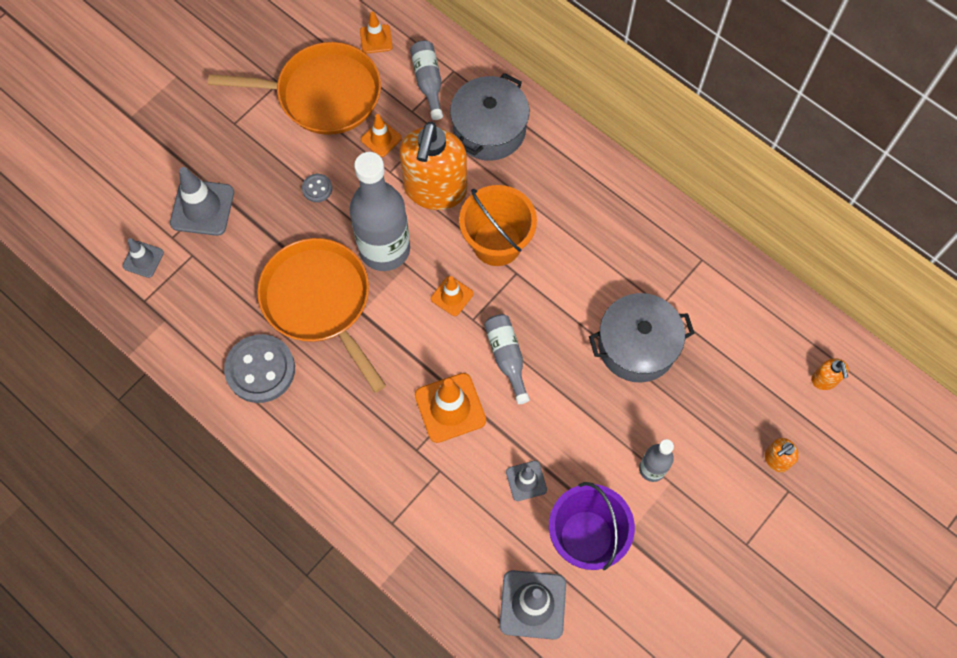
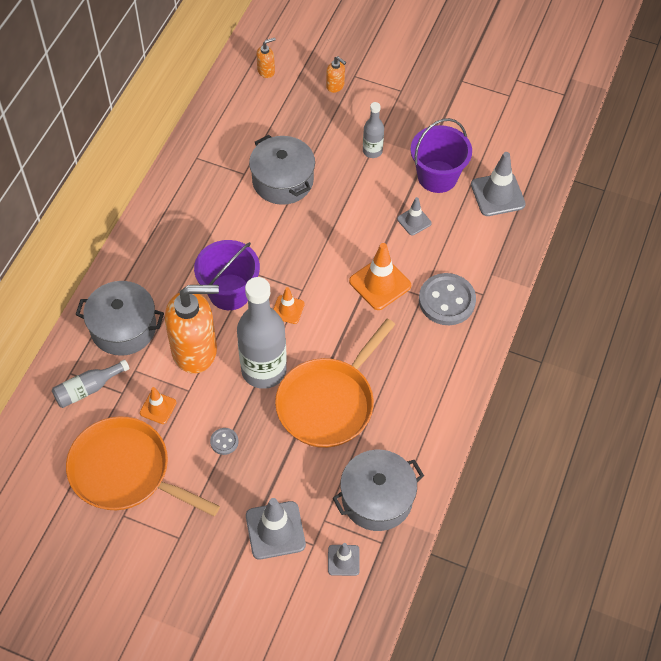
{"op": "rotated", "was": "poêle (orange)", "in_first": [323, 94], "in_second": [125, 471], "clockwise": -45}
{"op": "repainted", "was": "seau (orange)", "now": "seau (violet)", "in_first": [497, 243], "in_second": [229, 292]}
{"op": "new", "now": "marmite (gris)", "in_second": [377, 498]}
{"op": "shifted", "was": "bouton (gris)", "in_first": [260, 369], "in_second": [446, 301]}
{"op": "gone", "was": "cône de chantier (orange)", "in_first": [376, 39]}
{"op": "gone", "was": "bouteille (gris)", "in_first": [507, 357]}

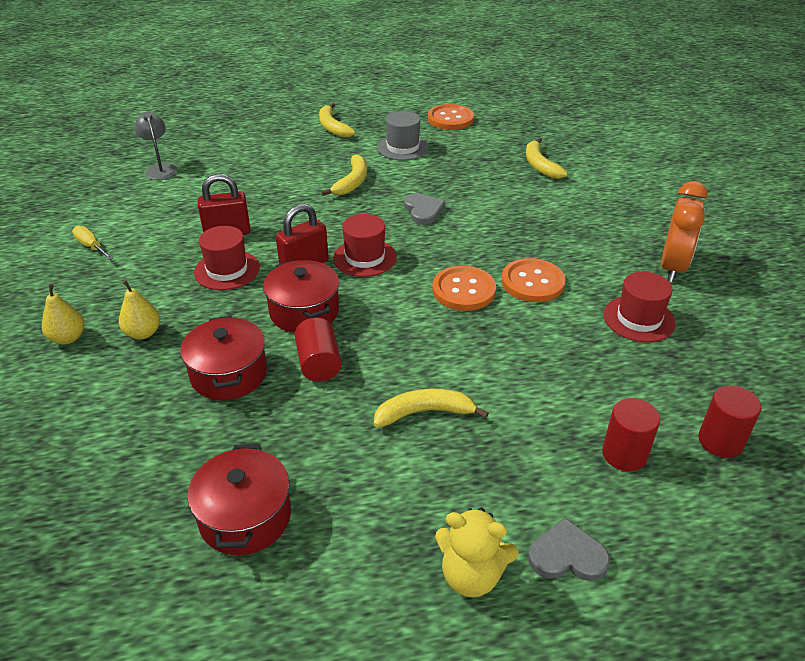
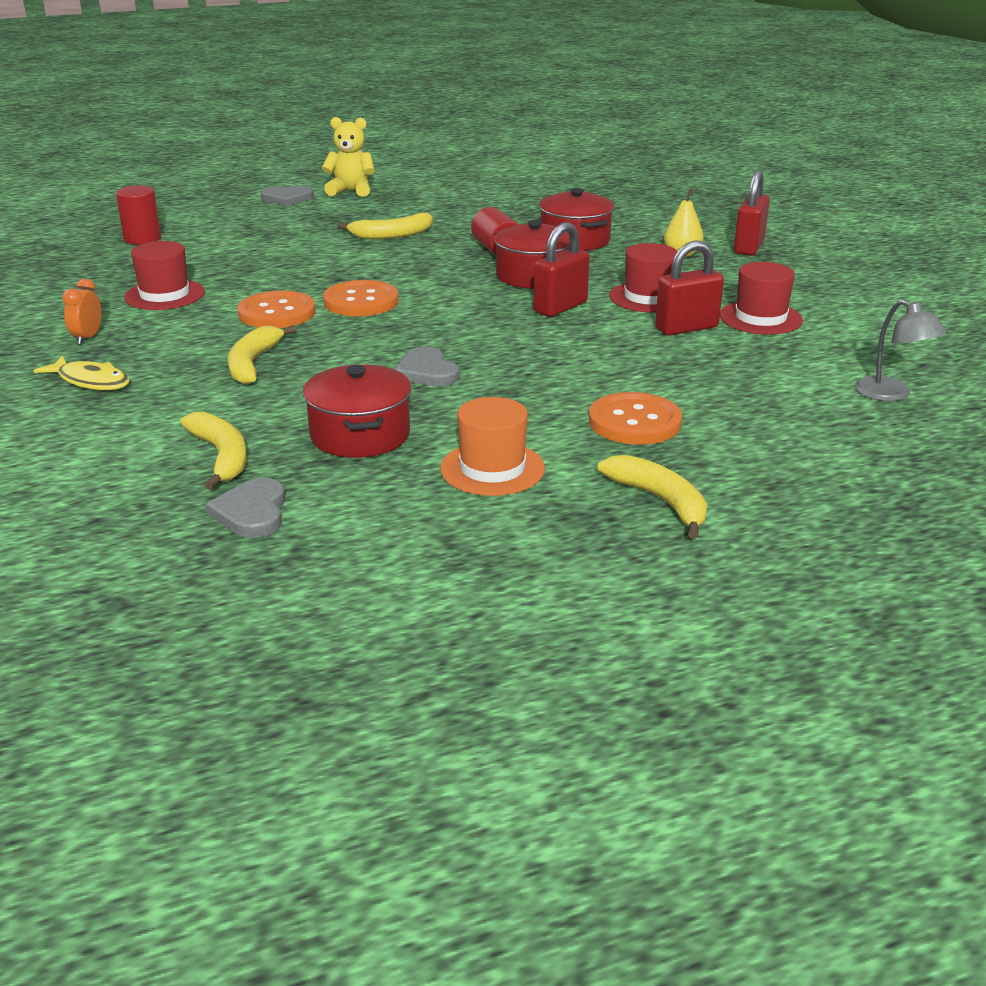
{"op": "new", "now": "poisson (jaune)", "in_second": [91, 381]}
{"op": "scaled", "was": "réveil (orange)", "in_first": [672, 267], "in_second": [87, 338], "ratio": 0.51}
{"op": "new", "now": "cœur (gris)", "in_second": [252, 512]}
{"op": "shifted", "was": "banane (jaune)", "in_first": [352, 182], "in_second": [253, 363]}
{"op": "shifted", "was": "marmite (rouge)", "in_first": [245, 517], "in_second": [360, 435]}
{"op": "repainted", "was": "chapeau (gris)", "now": "chapeau (orange)", "in_first": [403, 147], "in_second": [492, 469]}
{"op": "shifted", "was": "bouton (orange)", "in_first": [450, 119], "in_second": [634, 422]}
{"op": "shifted", "was": "chapeau (rouge)", "in_first": [365, 257], "in_second": [760, 318]}
{"op": "swapped", "was": "poire (jaune)", "now": "cadenas (rouge)", "in_first": [68, 338], "in_second": [748, 247]}
{"op": "gone", "was": "tournevis (jaune)", "in_first": [91, 246]}
{"op": "gone", "was": "cylindre (rouge)", "in_first": [624, 454]}

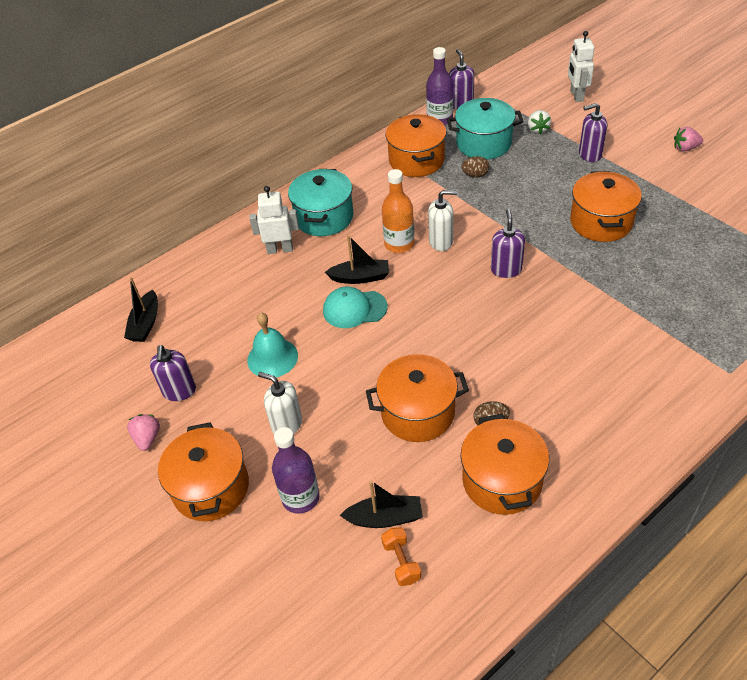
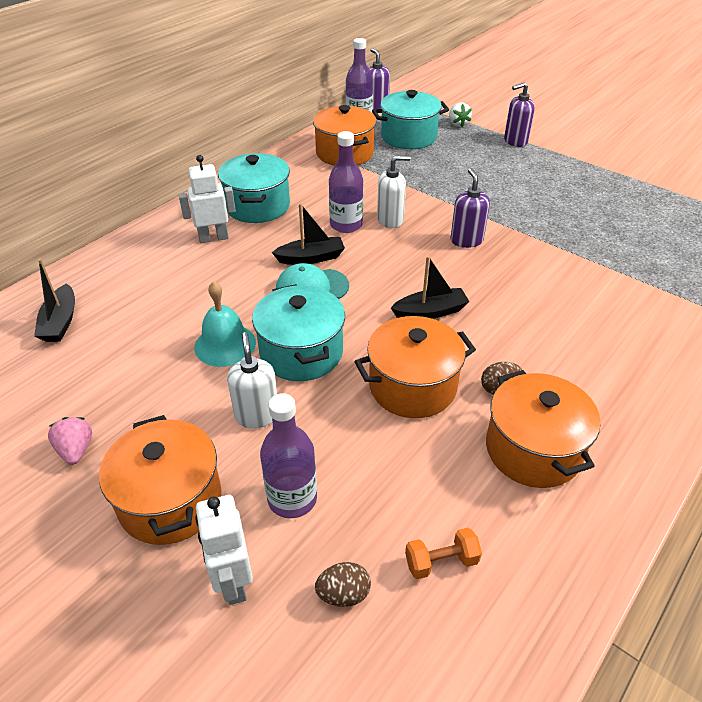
{"op": "shifted", "was": "robot (blanc)", "in_first": [576, 95], "in_second": [233, 581]}
{"op": "rotated", "was": "distributeur de savon (blanc)", "in_first": [286, 424], "in_second": [257, 415], "clockwise": 60}
{"op": "new", "now": "marmite (turquoise)", "in_second": [301, 352]}
{"op": "shifted", "was": "œuf (marron)", "in_first": [475, 175], "in_second": [343, 594]}
{"op": "repainted", "was": "bouteille (orange)", "now": "bouteille (violet)", "in_first": [399, 244], "in_second": [346, 225]}
{"op": "shifted", "was": "bateau (noir)", "in_first": [385, 518], "in_second": [430, 312]}
{"op": "rotated", "was": "haltère (orange)", "in_first": [401, 562], "in_second": [441, 562], "clockwise": -75}
{"op": "gone", "was": "distributeur de savon (violet)", "in_first": [179, 391]}
{"op": "gone", "was": "marmite (orange)", "in_first": [601, 222]}
{"op": "gone", "was": "fraise (rose)", "in_first": [685, 148]}

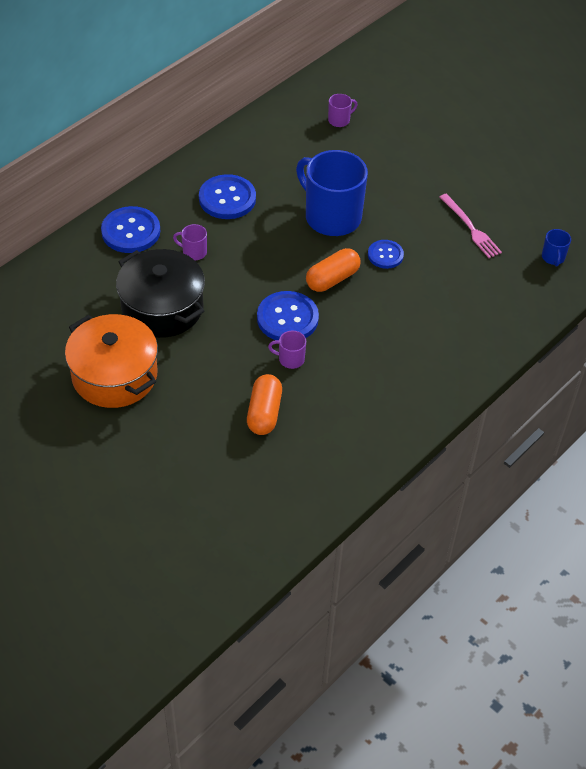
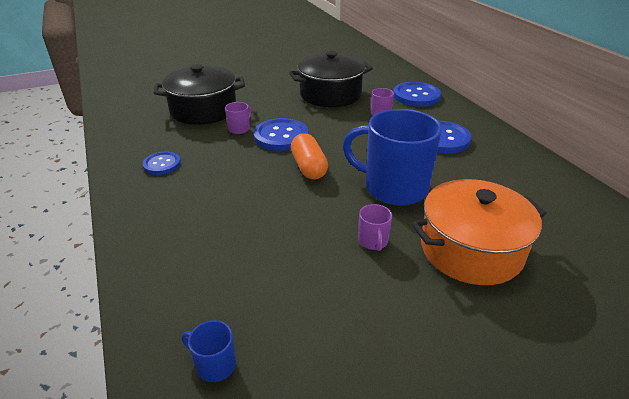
{"op": "shifted", "was": "bouton (bleu)", "in_first": [385, 255], "in_second": [162, 164]}
{"op": "swapped", "was": "gélule (orange)", "now": "marmite (noir)", "in_first": [264, 413], "in_second": [203, 110]}
{"op": "rotated", "was": "tasse (bleu)", "in_first": [331, 217], "in_second": [394, 188], "clockwise": -135}
{"op": "shifted", "was": "tasse (violet)", "in_first": [339, 120], "in_second": [373, 241]}
{"op": "shifted", "was": "marmite (orange)", "in_first": [115, 375], "in_second": [471, 250]}
{"op": "gone", "was": "fourchette (rose)", "in_first": [470, 228]}

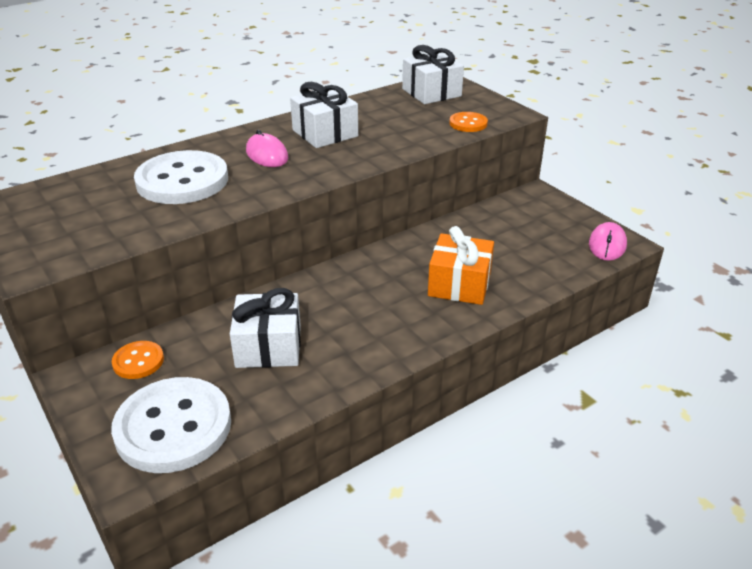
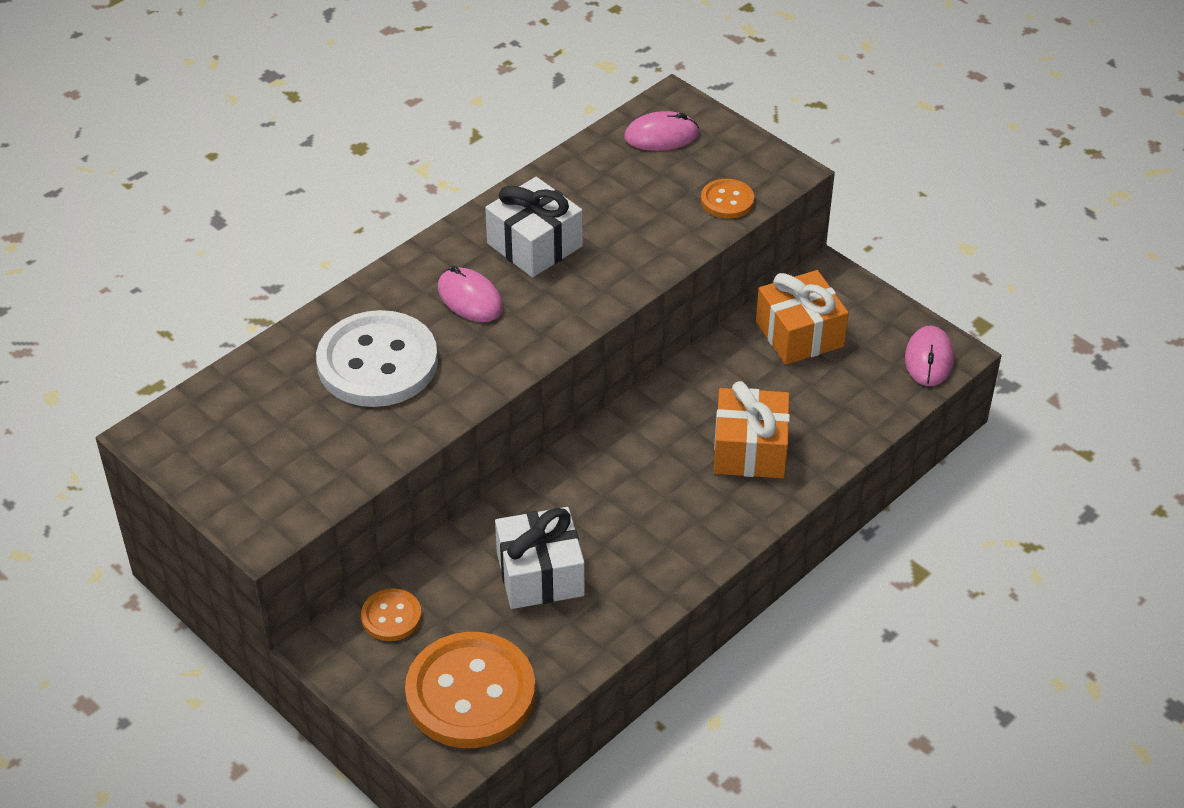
{"op": "repainted", "was": "bouton (blanc)", "now": "bouton (orange)", "in_first": [173, 427], "in_second": [470, 693]}
{"op": "swapped", "was": "cadeau (blanc)", "now": "souris (rose)", "in_first": [431, 92], "in_second": [661, 136]}
{"op": "new", "now": "cadeau (orange)", "in_second": [799, 334]}

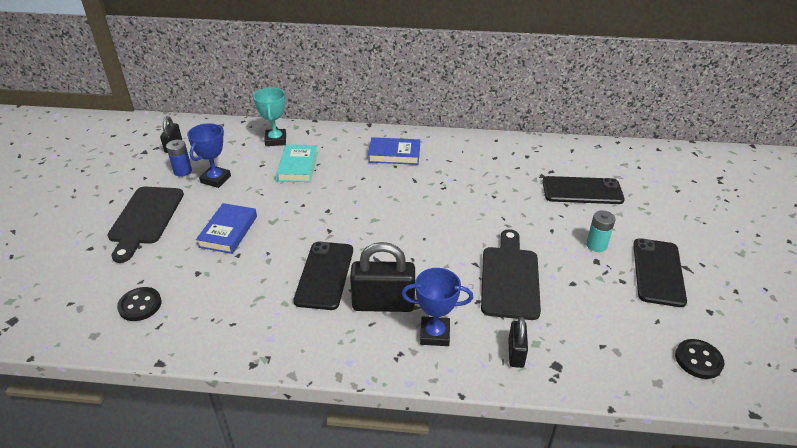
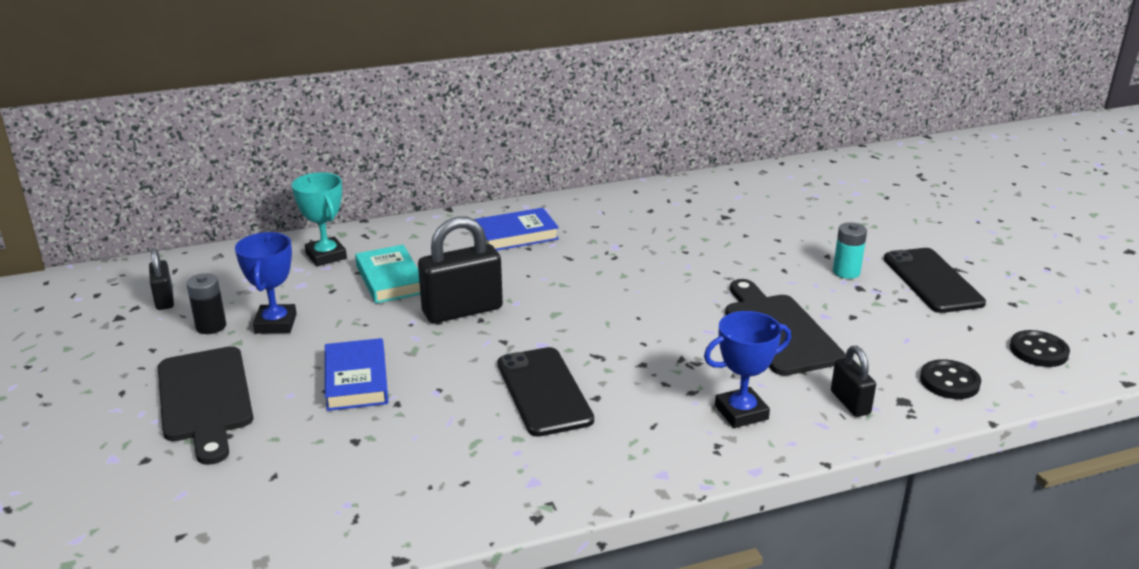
{"op": "repainted", "was": "pile (bleu)", "now": "pile (noir)", "in_first": [183, 171], "in_second": [211, 326]}
{"op": "shifted", "was": "cadenas (noir)", "in_first": [383, 304], "in_second": [462, 310]}
{"op": "shifted", "was": "bouton (noir)", "in_first": [140, 305], "in_second": [949, 382]}
{"op": "gone", "was": "téléphone (noir)", "in_first": [582, 191]}

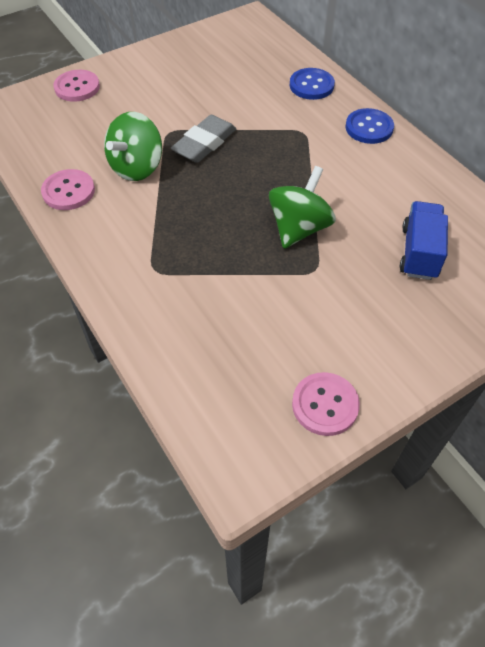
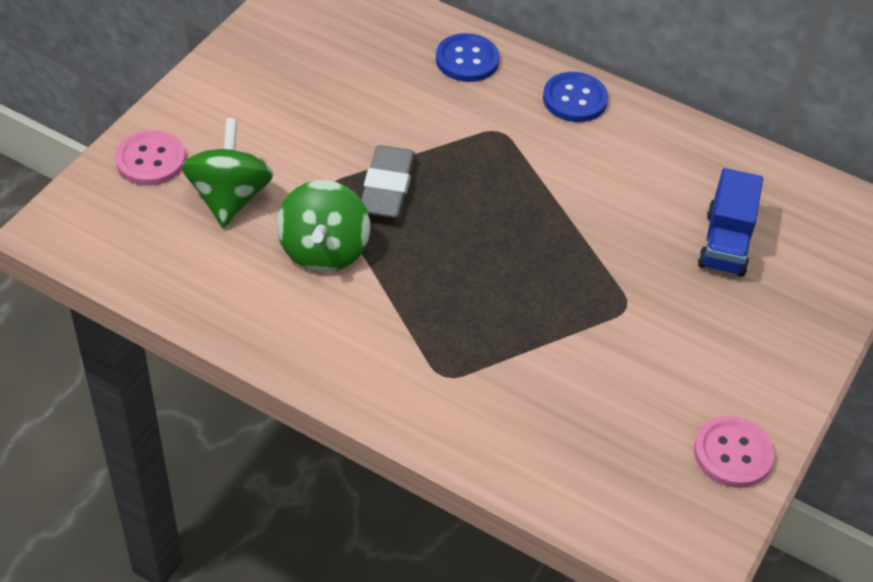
{"op": "shifted", "was": "toupie (vert)", "in_first": [299, 228], "in_second": [229, 198]}
{"op": "rotated", "was": "camion (bleu)", "in_first": [419, 252], "in_second": [725, 243], "clockwise": -150}
{"op": "gone", "was": "bouton (rose)", "in_first": [68, 191]}

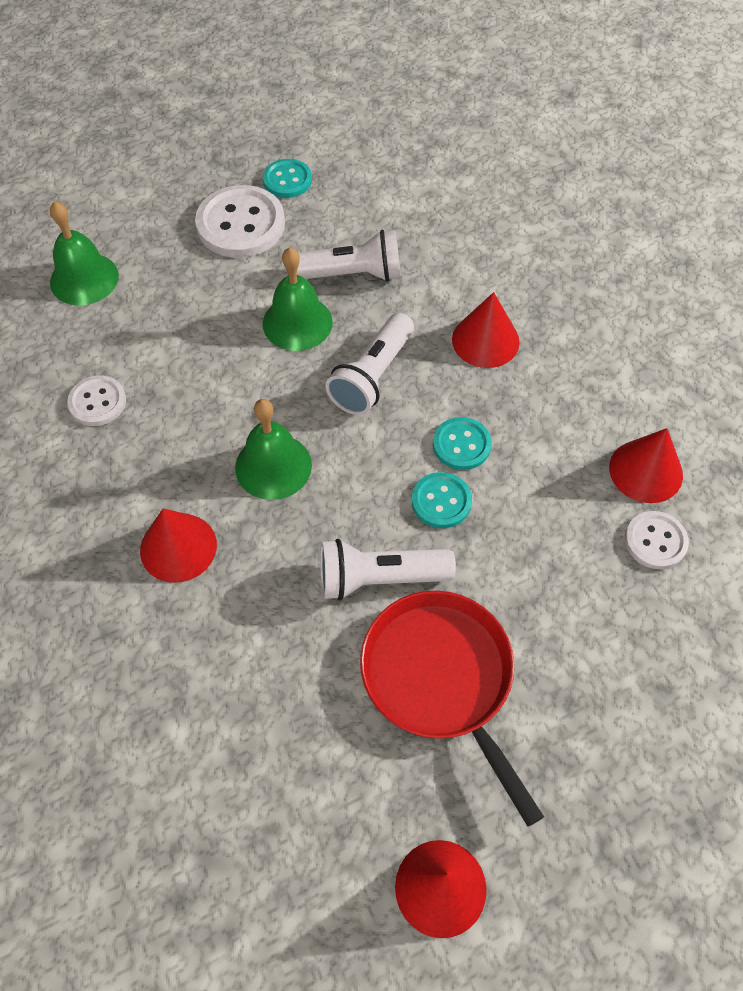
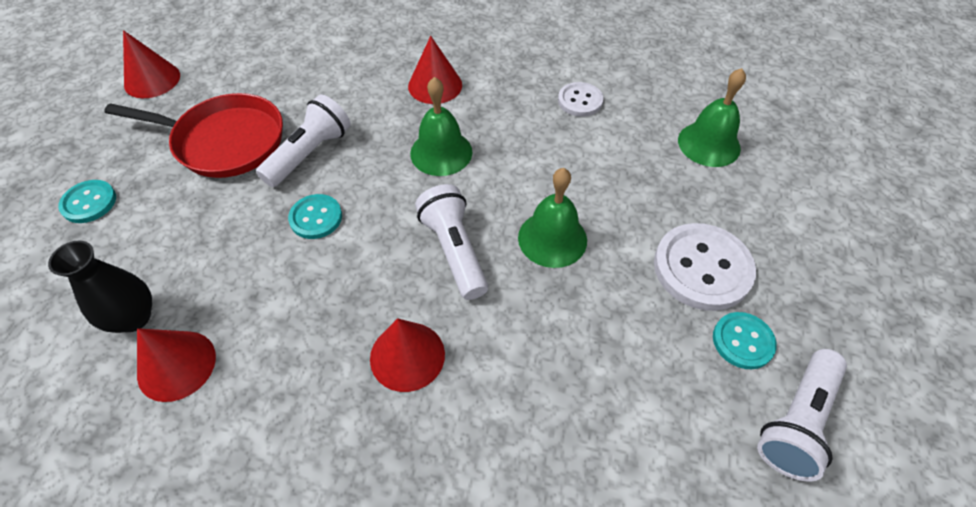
{"op": "swapped", "was": "bouton (blanc)", "now": "vase (noir)", "in_first": [655, 541], "in_second": [134, 318]}
{"op": "shifted", "was": "bouton (turquoise)", "in_first": [461, 445], "in_second": [89, 203]}
{"op": "shifted", "was": "lampe de poche (blanc)", "in_first": [351, 274], "in_second": [796, 421]}

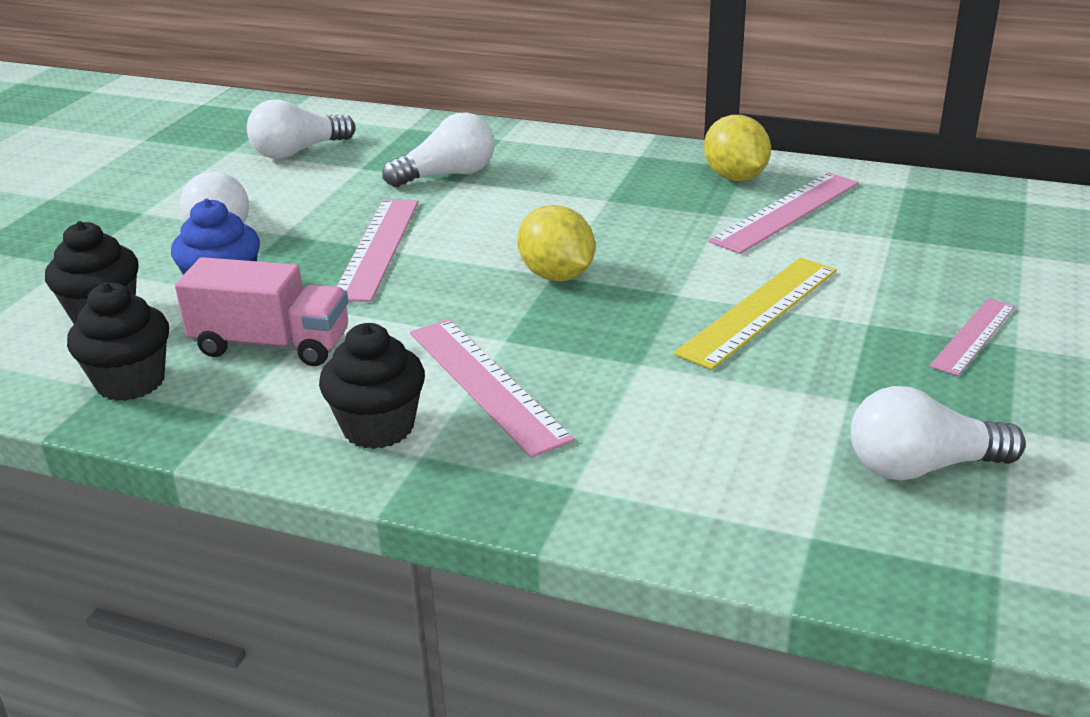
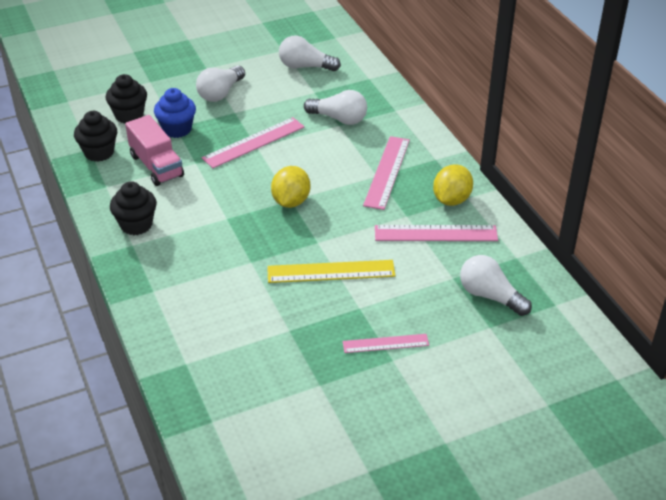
{"op": "shifted", "was": "règle (rose)", "in_first": [487, 383], "in_second": [387, 172]}
{"op": "shifted", "was": "ampoule (blanc)", "in_first": [921, 467], "in_second": [490, 296]}

